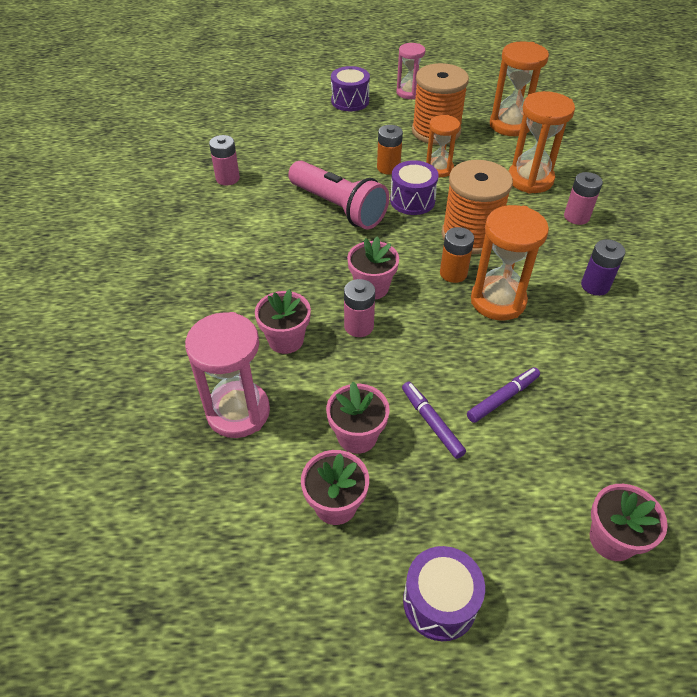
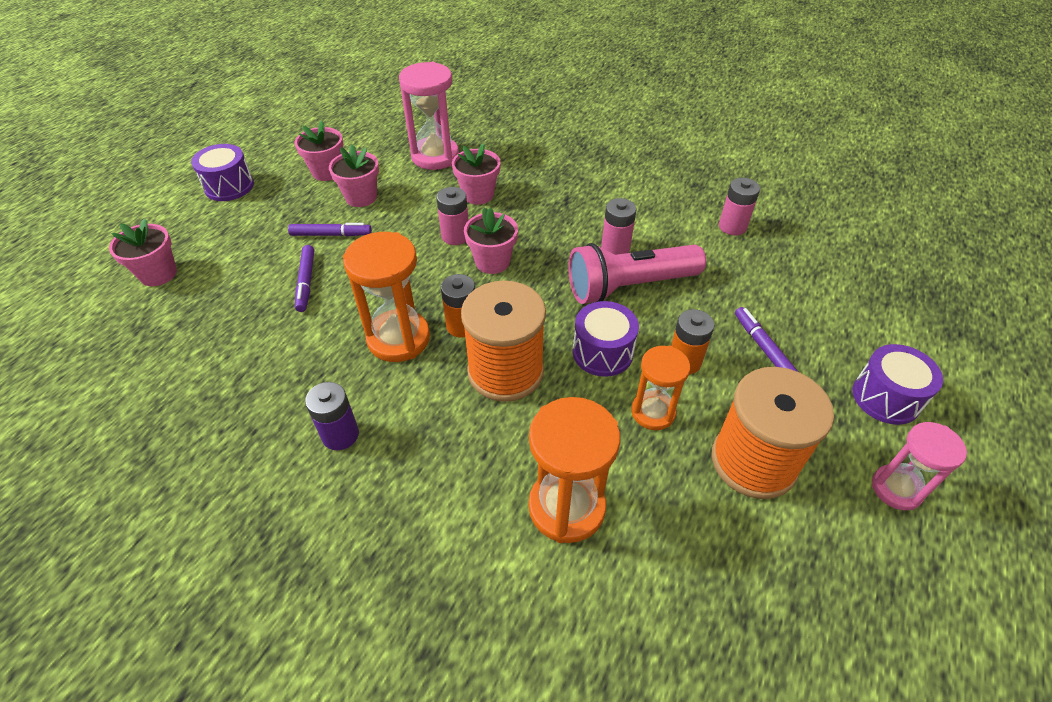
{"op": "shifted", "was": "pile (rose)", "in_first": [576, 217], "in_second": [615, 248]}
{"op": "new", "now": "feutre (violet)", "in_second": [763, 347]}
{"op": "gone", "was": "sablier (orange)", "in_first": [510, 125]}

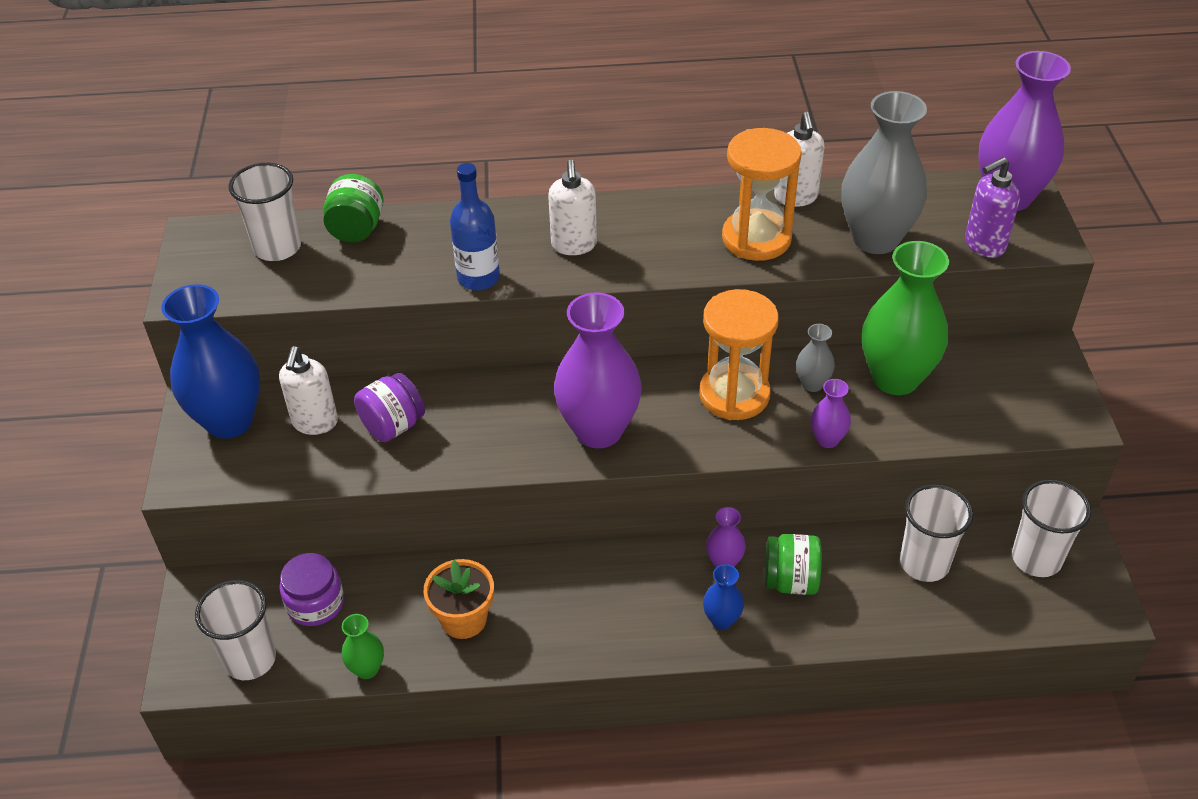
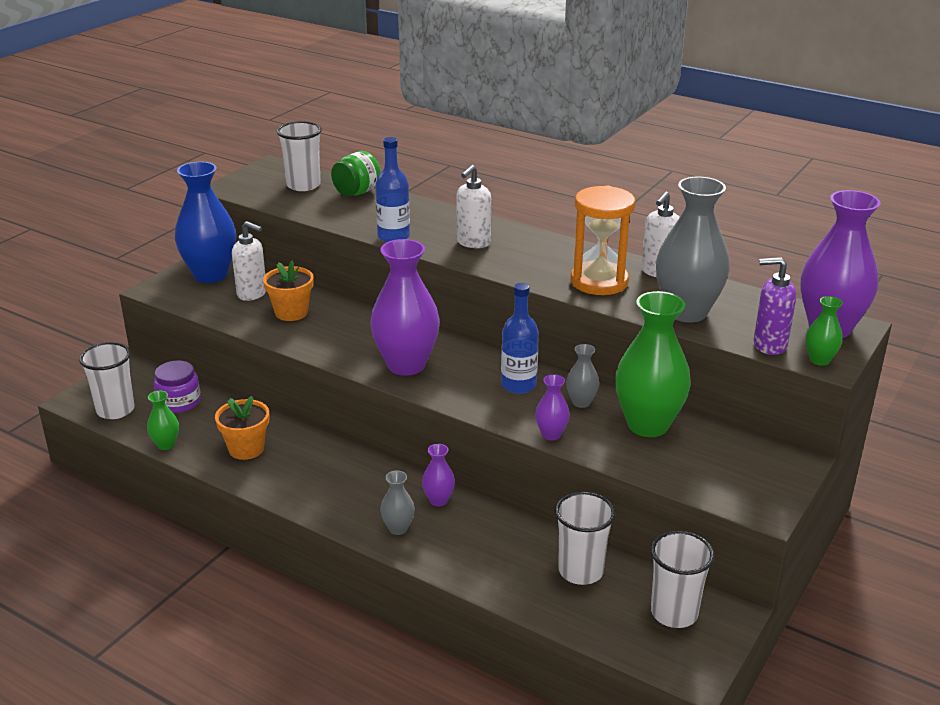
{"op": "rotated", "was": "distributeur de savon (blanc)", "in_first": [315, 423], "in_second": [252, 294], "clockwise": -105}
{"op": "swapped", "was": "bocal (violet)", "now": "pot de fleurs (orange)", "in_first": [393, 426], "in_second": [291, 312]}
{"op": "repainted", "was": "vase (bleu)", "now": "vase (gris)", "in_first": [722, 620], "in_second": [398, 528]}
{"op": "swapped", "was": "sablier (orange)", "now": "bouteille (bleu)", "in_first": [734, 395], "in_second": [518, 385]}
{"op": "new", "now": "vase (vert)", "in_second": [819, 360]}
{"op": "gone", "was": "bocal (vert)", "in_first": [790, 581]}

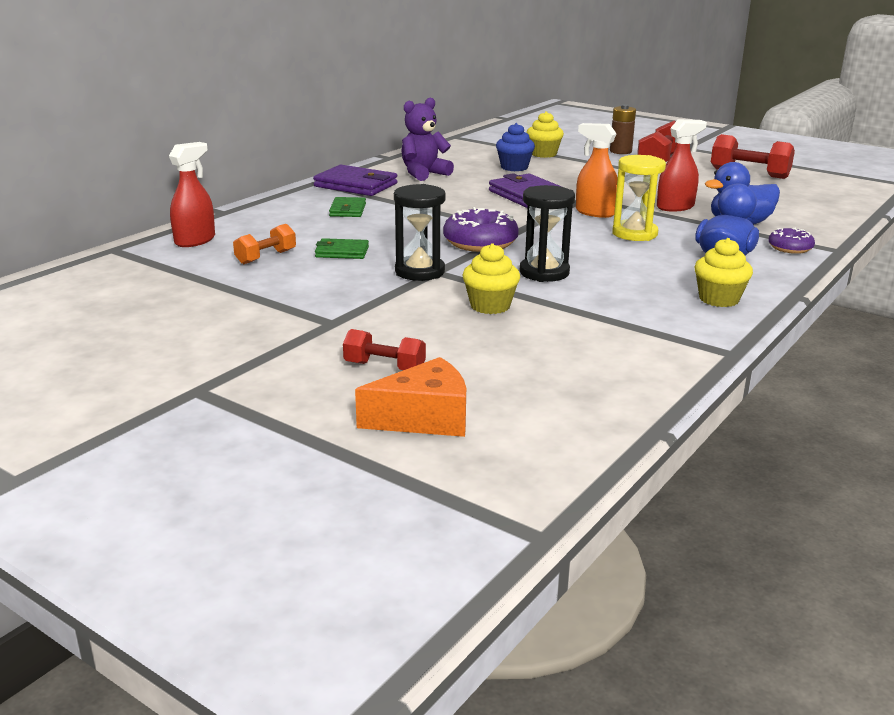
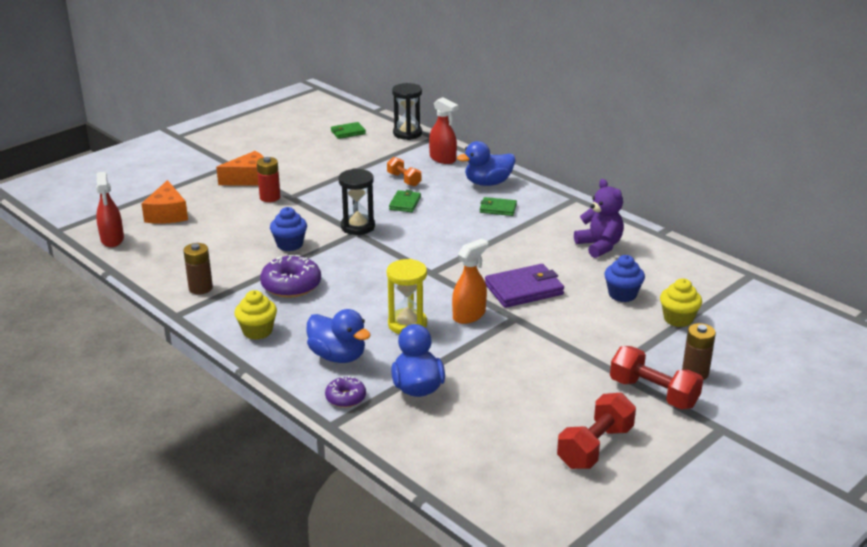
{"op": "shifted", "was": "vaporisateur (rouge)", "in_first": [675, 207], "in_second": [112, 239]}
{"op": "new", "now": "pile (marron)", "in_second": [200, 288]}
{"op": "new", "now": "fromage (orange)", "in_second": [249, 179]}
{"op": "new", "now": "pile (rouge)", "in_second": [270, 197]}
{"op": "shifted", "was": "beignet (violet)", "in_first": [480, 243], "in_second": [291, 285]}
{"op": "repainted", "was": "muffin (jaune)", "now": "muffin (bleu)", "in_first": [490, 306], "in_second": [289, 244]}
{"op": "new", "now": "portefeuille (vert)", "in_second": [348, 132]}
{"op": "shifted", "was": "sablier (noir)", "in_first": [544, 272], "in_second": [407, 133]}
{"op": "new", "now": "canard (bleu)", "in_second": [488, 183]}
{"op": "gone", "was": "portefeuille (violet)", "in_first": [356, 185]}
{"op": "gone", "was": "haltère (rouge)", "in_first": [384, 367]}

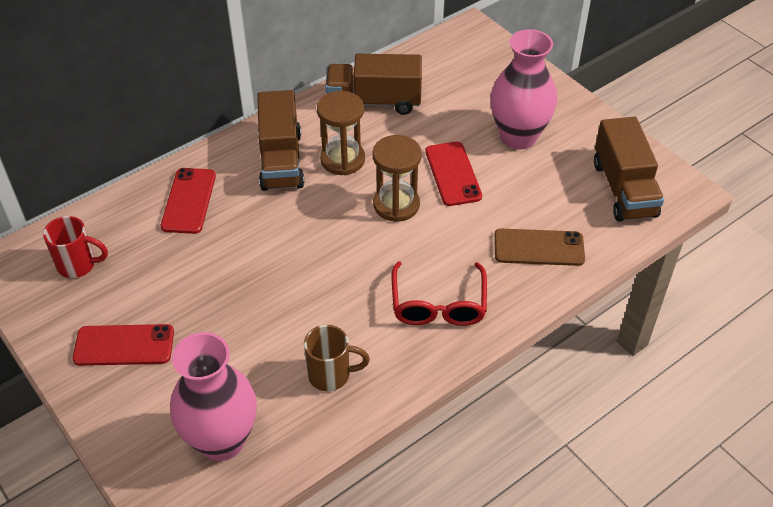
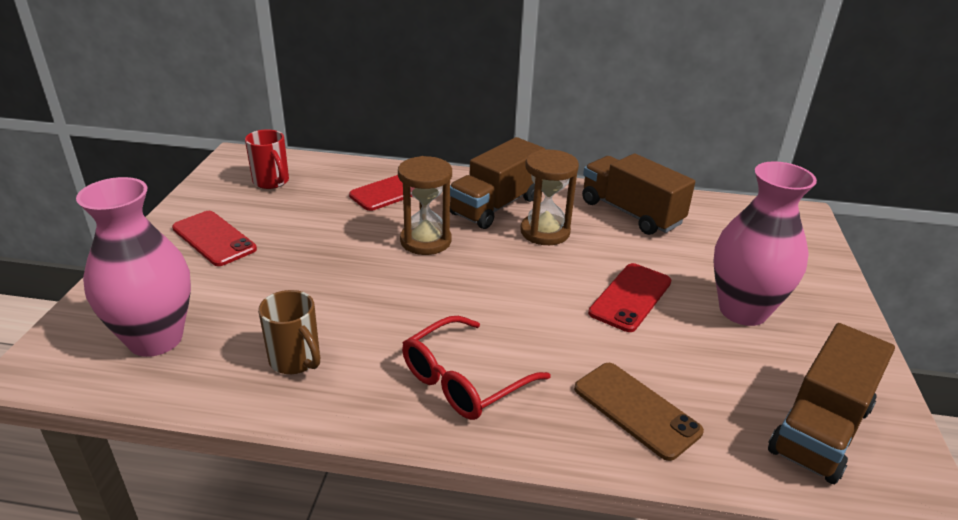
{"op": "shifted", "was": "sablier (marron)", "in_first": [396, 205], "in_second": [425, 241]}

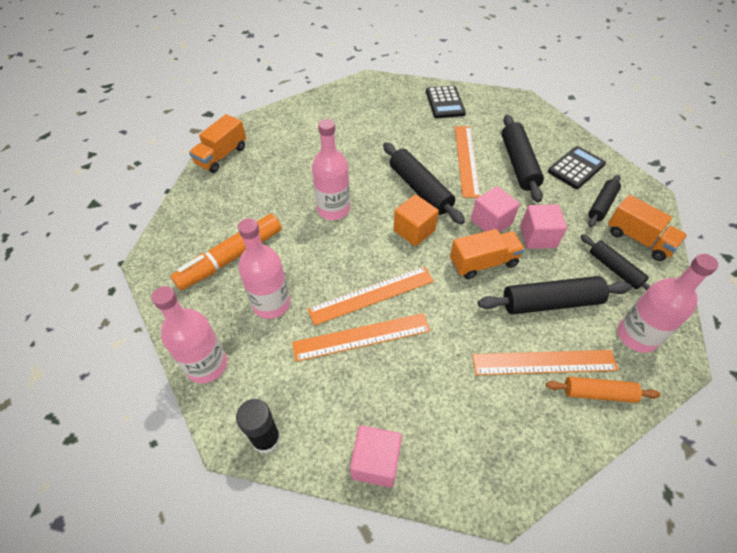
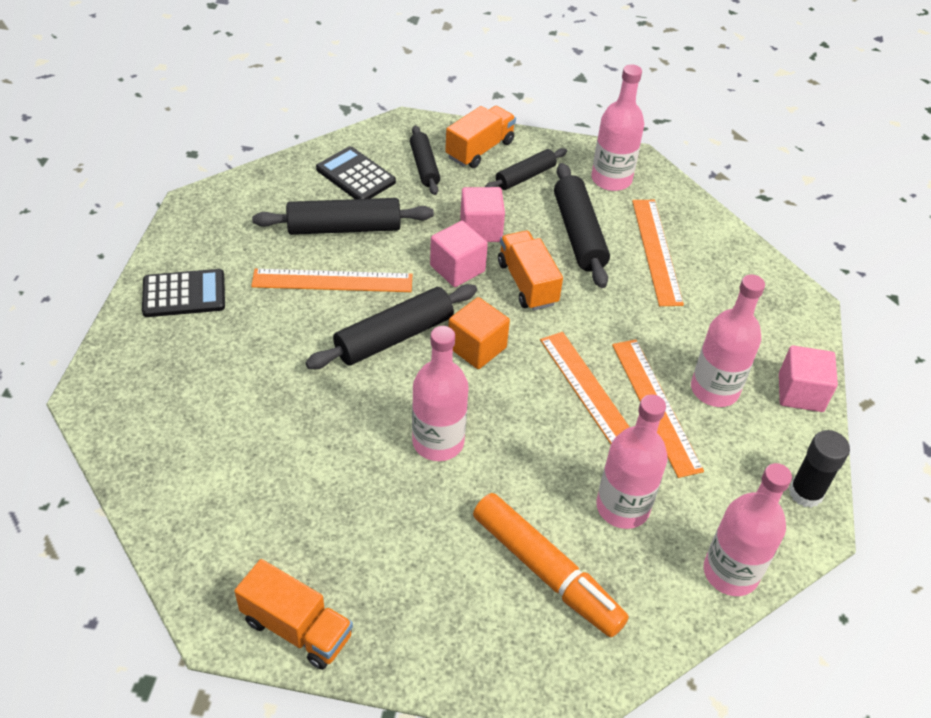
{"op": "rotated", "was": "rouleau à pâtisserie (noir)", "in_first": [602, 205], "in_second": [424, 166], "clockwise": 45}
{"op": "new", "now": "bouteille (rose)", "in_second": [714, 390]}
{"op": "gone", "was": "rouleau à pâtisserie (orange)", "in_first": [598, 393]}

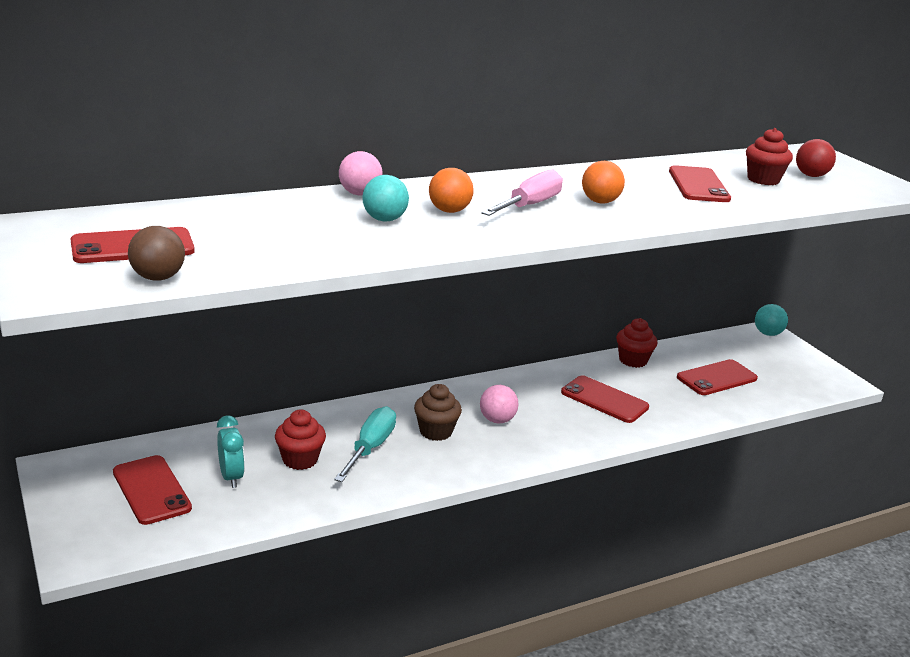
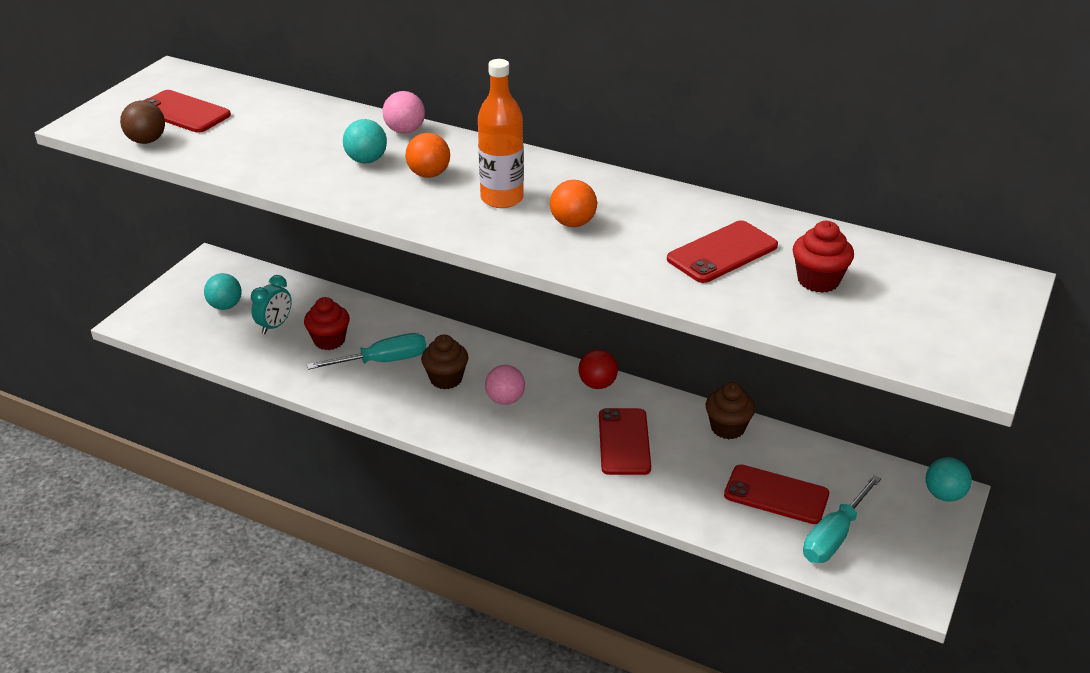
{"op": "swapped", "was": "téléphone (rouge)", "now": "balle (turquoise)", "in_first": [151, 490], "in_second": [225, 306]}
{"op": "swapped", "was": "tournevis (rose)", "now": "bouteille (orange)", "in_first": [529, 206], "in_second": [502, 198]}
{"op": "shifted", "was": "balle (rouge)", "in_first": [811, 176], "in_second": [597, 384]}
{"op": "repainted", "was": "muffin (rouge)", "now": "muffin (marron)", "in_first": [633, 360], "in_second": [727, 428]}
{"op": "new", "now": "tournevis (turquoise)", "in_second": [834, 536]}

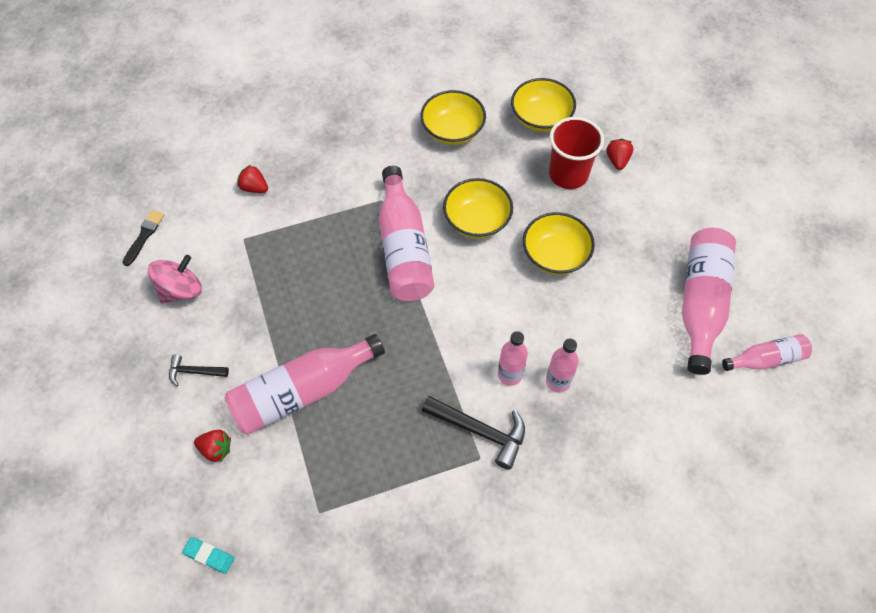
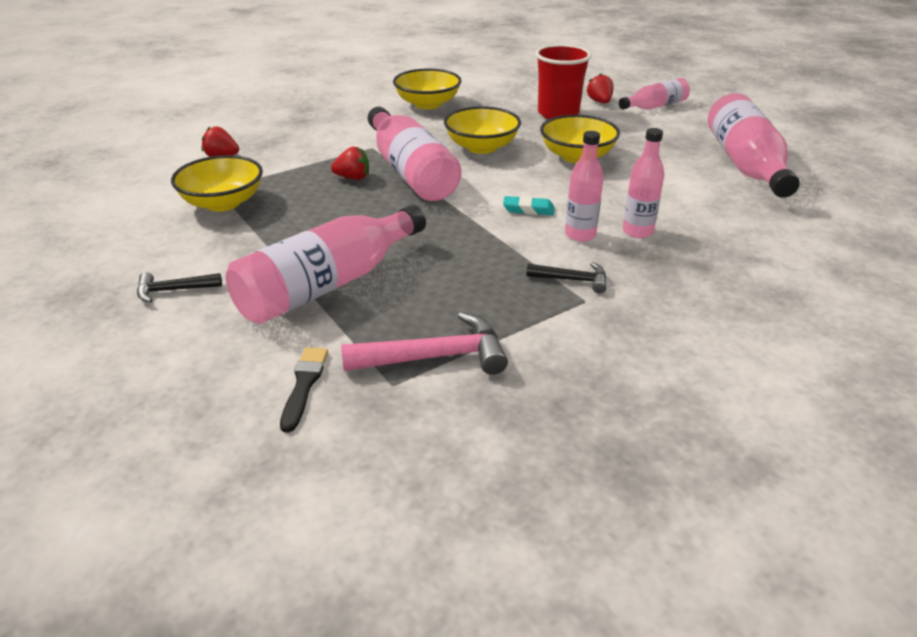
{"op": "shifted", "was": "bol (jaune)", "in_first": [541, 118], "in_second": [223, 203]}
{"op": "shifted", "was": "pinceau (noir)", "in_first": [144, 236], "in_second": [304, 385]}
{"op": "shifted", "was": "fraise (rouge)", "in_first": [216, 449], "in_second": [353, 178]}
{"op": "new", "now": "marteau (rose)", "in_second": [436, 357]}
{"op": "shifted", "was": "gomme (turquoise)", "in_first": [209, 556], "in_second": [528, 209]}
{"op": "scaled", "was": "marteau (noir)", "in_first": [481, 431], "in_second": [572, 280], "ratio": 0.58}
{"op": "shifted", "was": "bouteille (rose)", "in_first": [766, 359], "in_second": [655, 106]}
{"op": "gone", "was": "toupie (rose)", "in_first": [181, 290]}

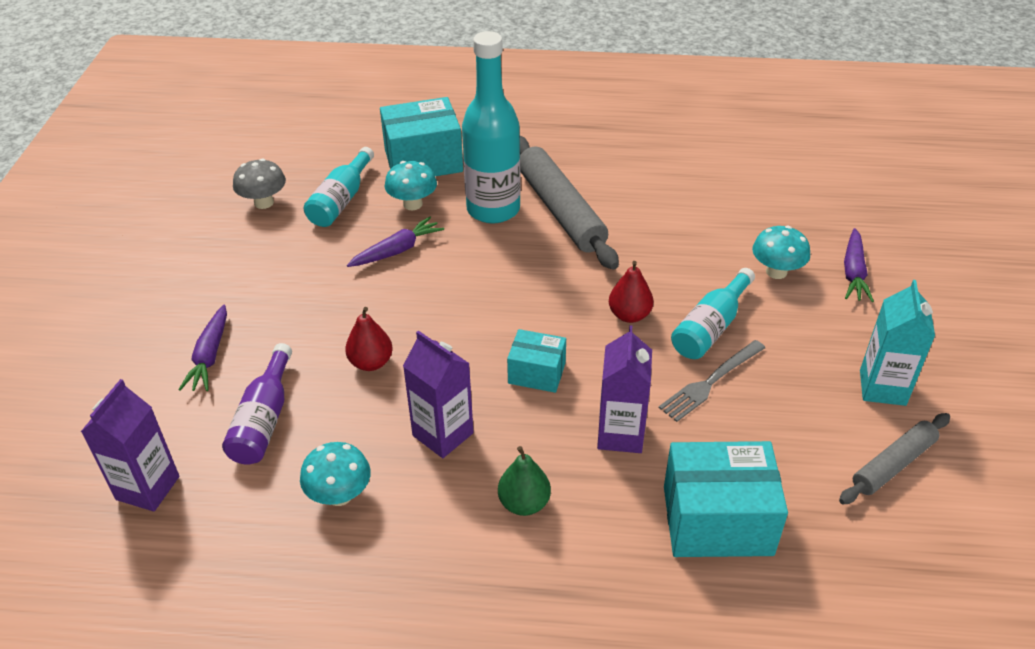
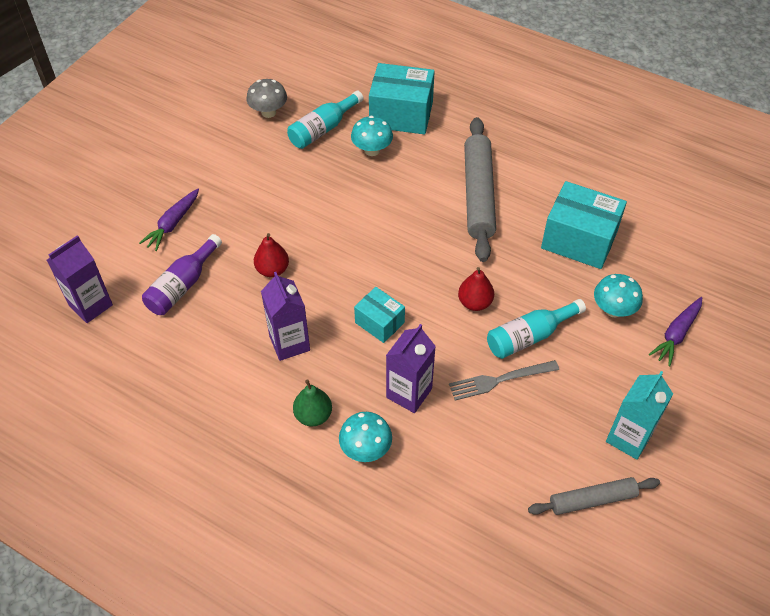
{"op": "shifted", "was": "champignon (turquoise)", "in_first": [339, 495], "in_second": [366, 449]}
{"op": "shifted", "was": "boîte (turquoise)", "in_first": [717, 520], "in_second": [579, 240]}
{"op": "gone", "was": "carotte (violet)", "in_first": [397, 250]}
{"op": "gone", "was": "bouteille (turquoise)", "in_first": [493, 209]}

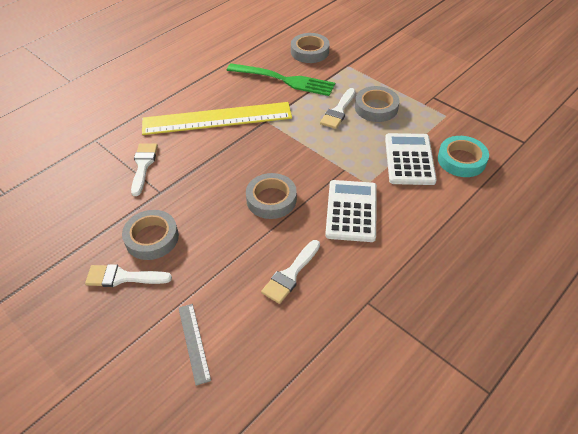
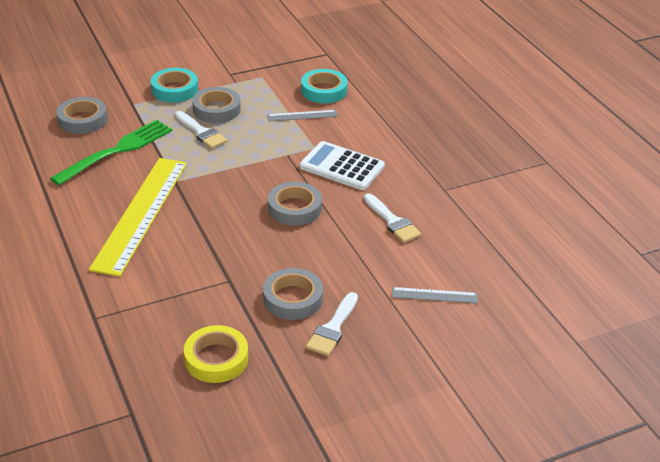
{"op": "new", "now": "ruban adhésif (turquoise)", "in_second": [175, 89]}
{"op": "new", "now": "ruban adhésif (jaune)", "in_second": [216, 359]}
{"op": "swapped", "was": "calculatrice (blanc)", "now": "règle (gris)", "in_first": [409, 159], "in_second": [302, 116]}
{"op": "gone", "was": "pinceau (blanc)", "in_first": [143, 165]}

